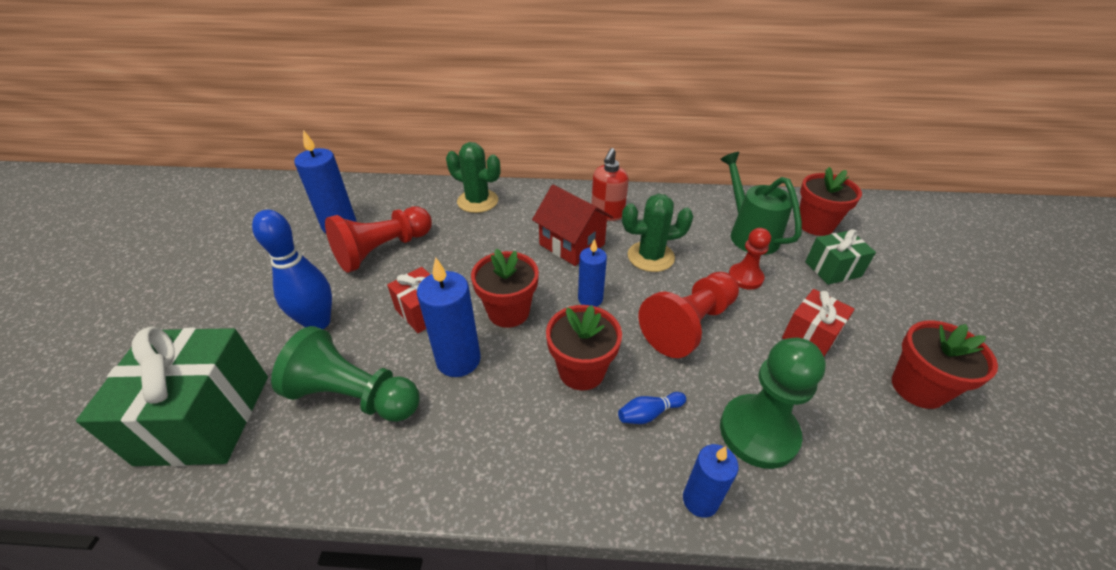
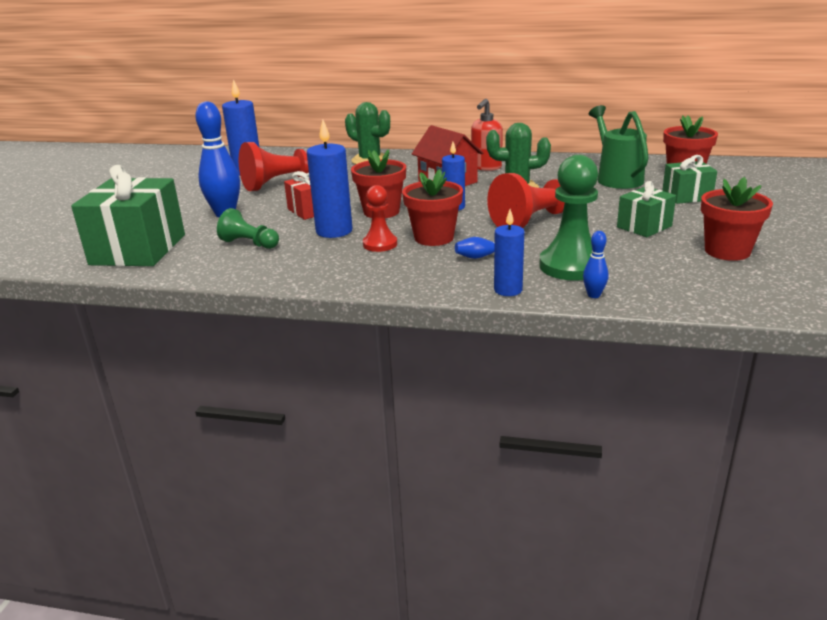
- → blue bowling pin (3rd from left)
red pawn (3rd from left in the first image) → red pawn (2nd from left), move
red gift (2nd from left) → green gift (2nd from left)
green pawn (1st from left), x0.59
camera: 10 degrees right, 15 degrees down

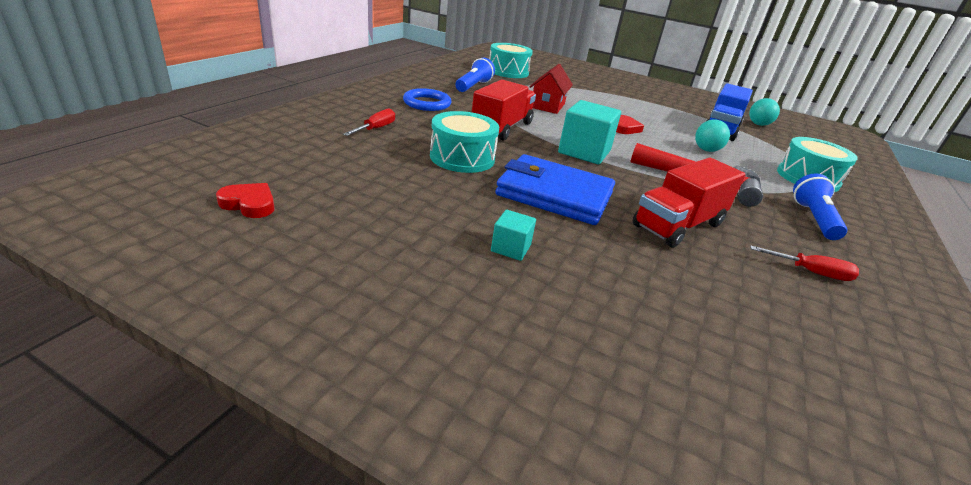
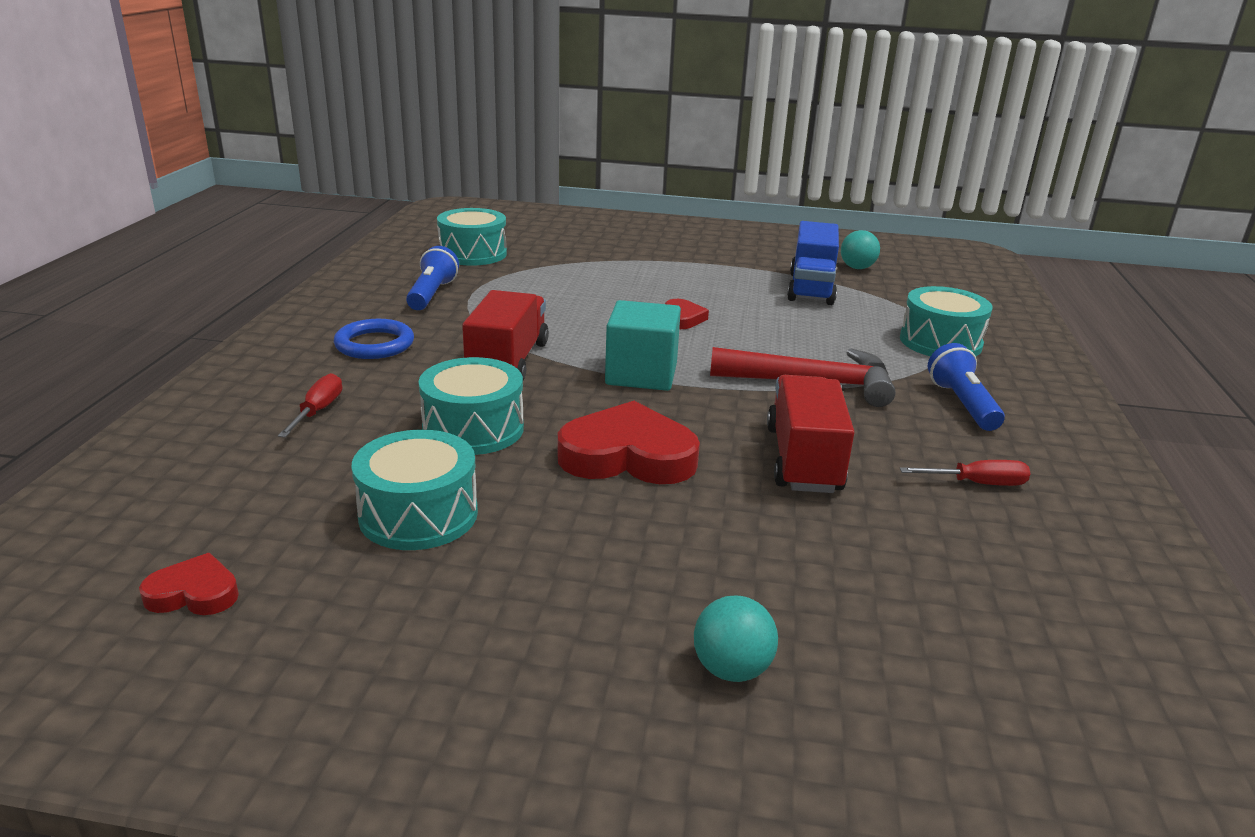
turquoise cube (1st from left) → -
red house → -
- → turquoise drum (1st from left)
turquoise ball (1st from left), move
blue wallet → red heart (2nd from left)
red truck (2nd from left), 150 degrees clockwise
camera: 15 degrees left, 5 degrees down

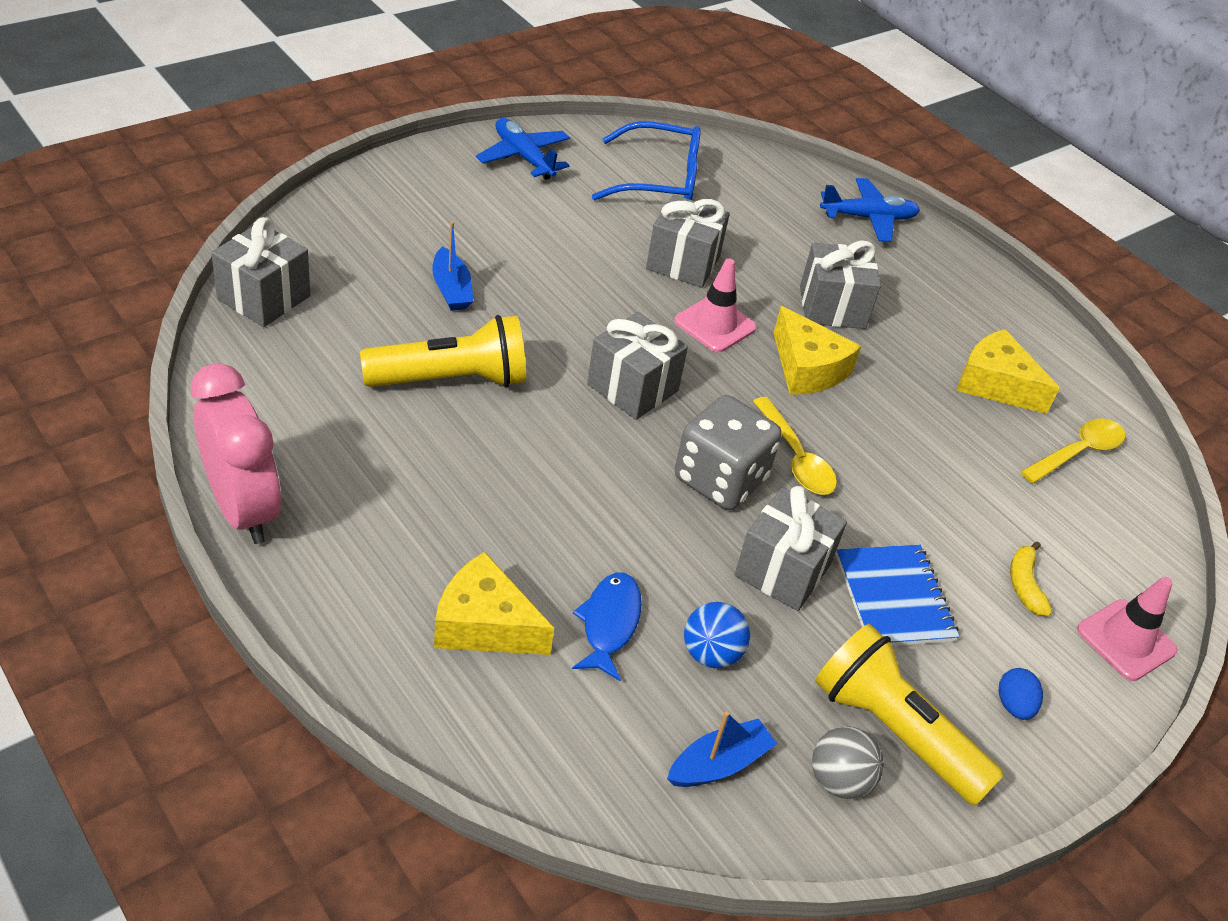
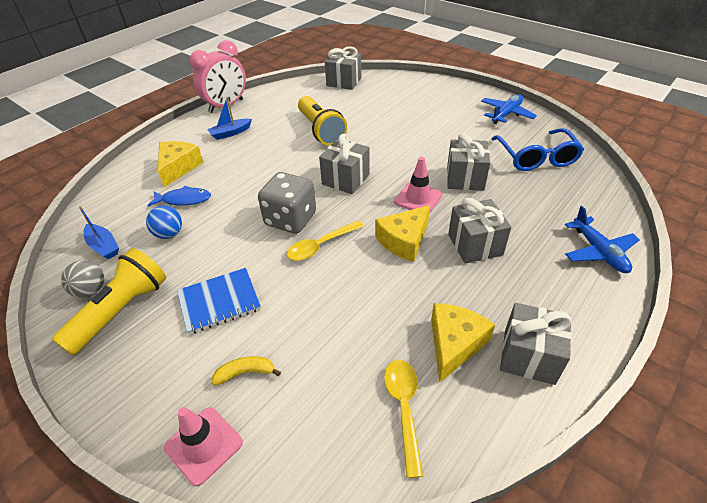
blue egg → -
blue boat (1st from left in the first image) → blue boat (2nd from left), move
grey gift (4th from left in the first image) → grey gift (5th from left), move
yellow spoon (2nd from left), 135 degrees counterclockwise
camera: 85 degrees right, 0 degrees up

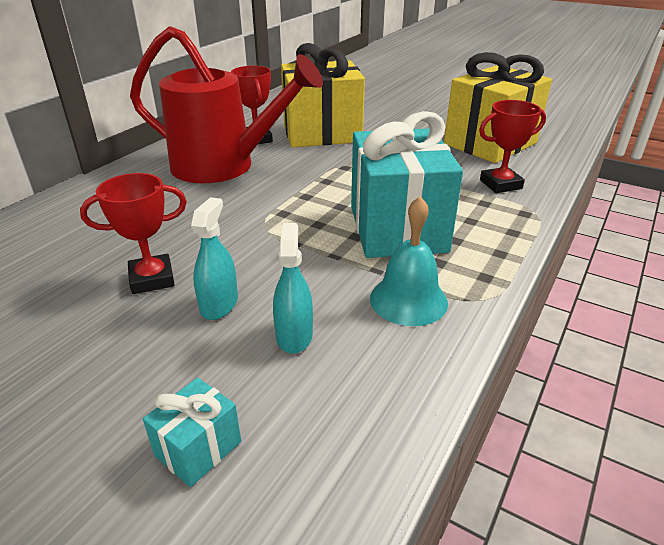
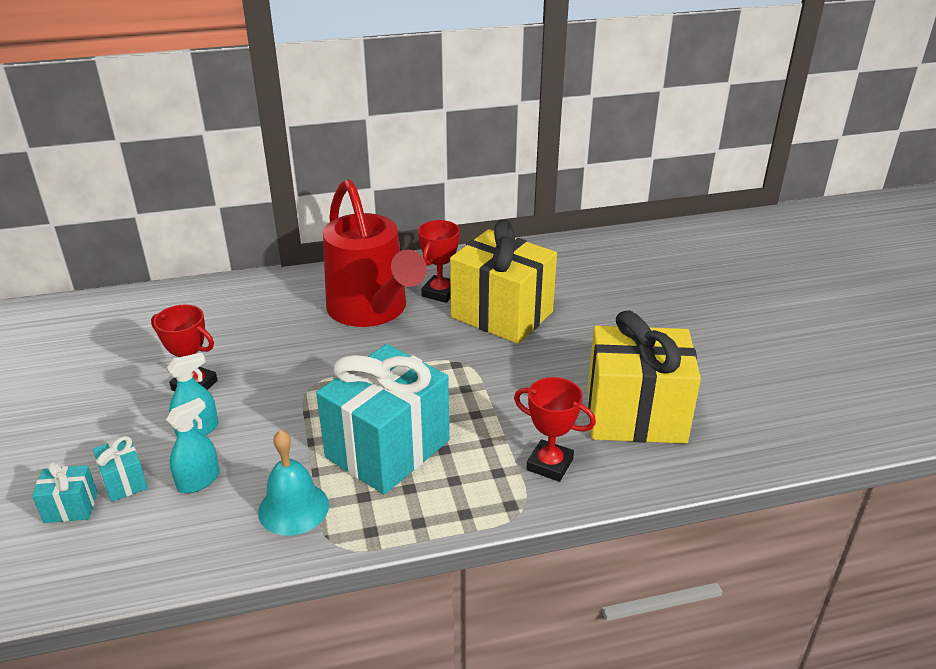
- → turquoise gift (2nd from left)
camera: 45 degrees right, 0 degrees up

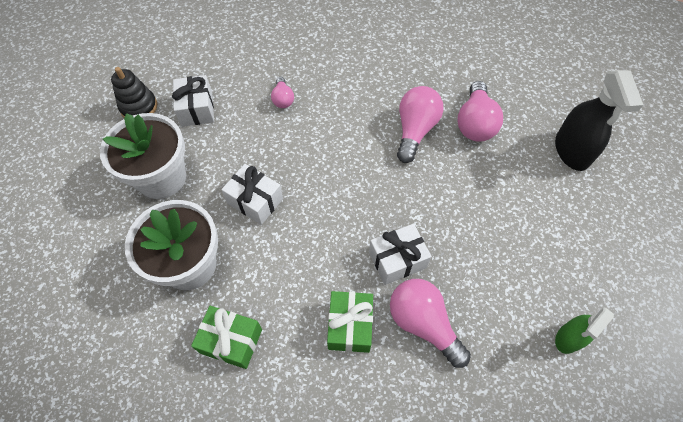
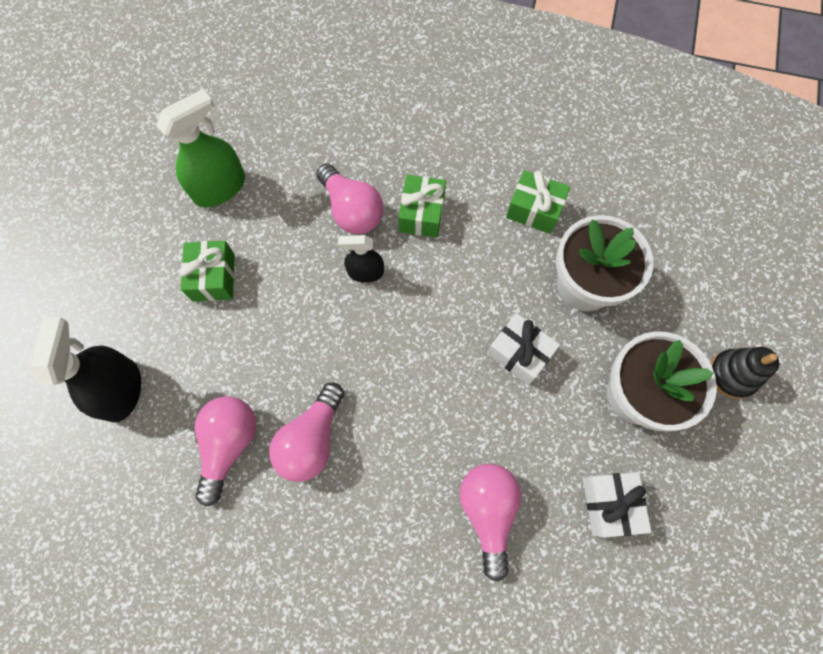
- → green gift (1st from left)
black stacking toy, move
white gift (3rd from left) → black spray bottle (2nd from left)
pink light bulb (1st from left in the first image) → pink light bulb (4th from left), x1.81
green spray bottle, x1.66
camera: 175 degrees left, 10 degrees up

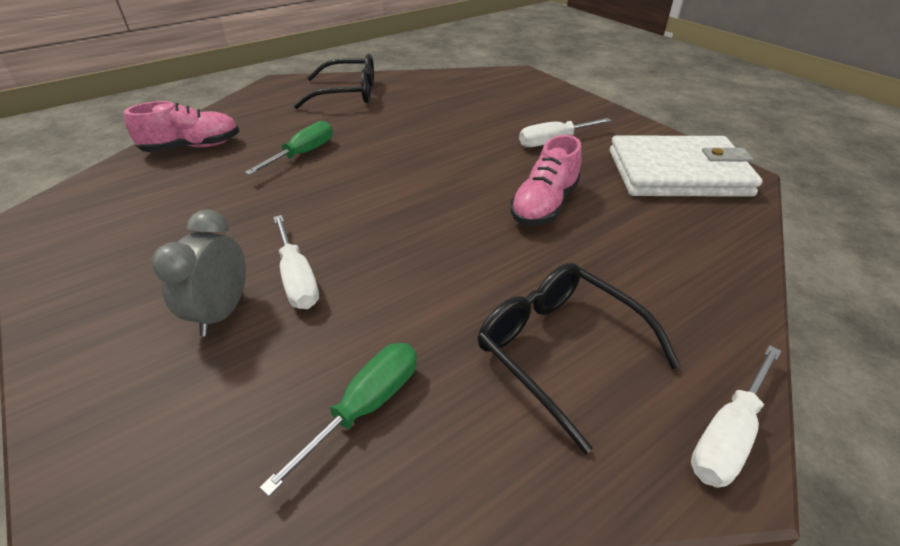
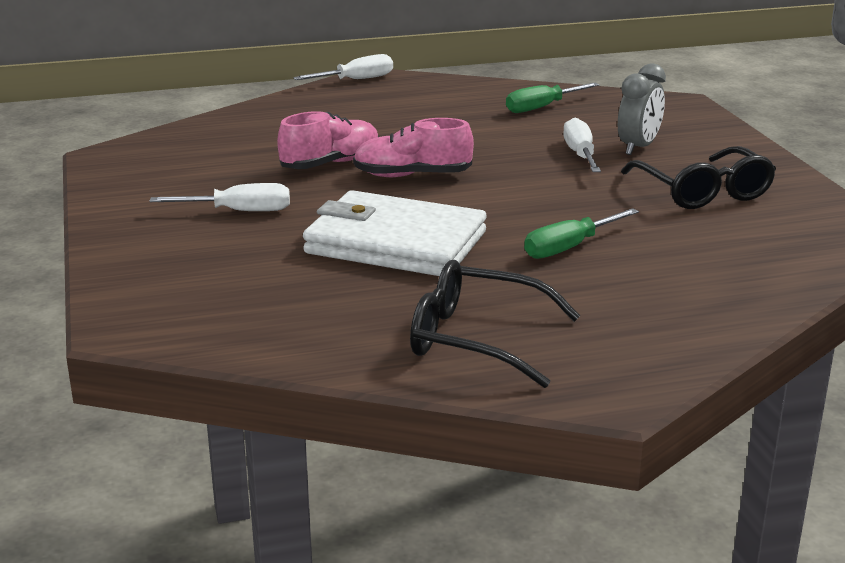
pink shoe (1st from left in the first image) → pink shoe (2nd from left), move
black glasses (2nd from left), move
white wallet, move
camera: 160 degrees left, 15 degrees down

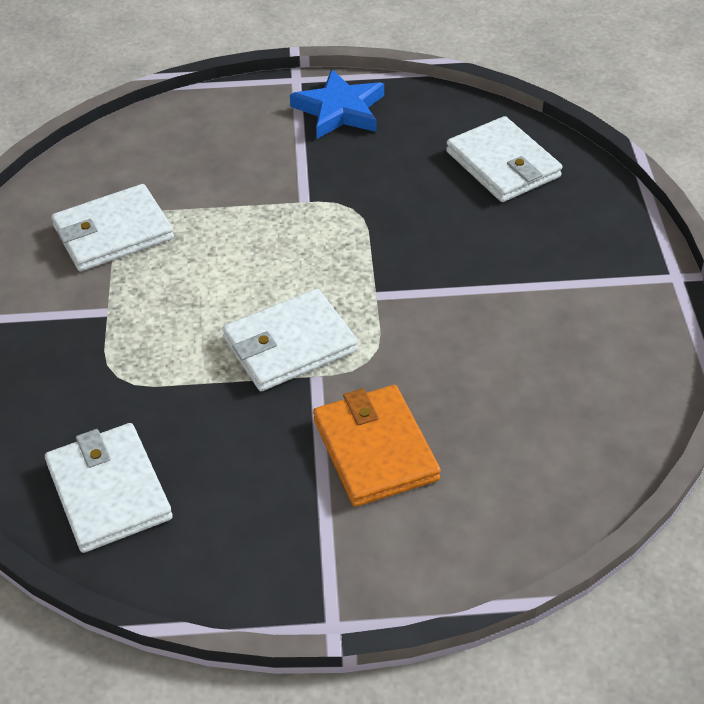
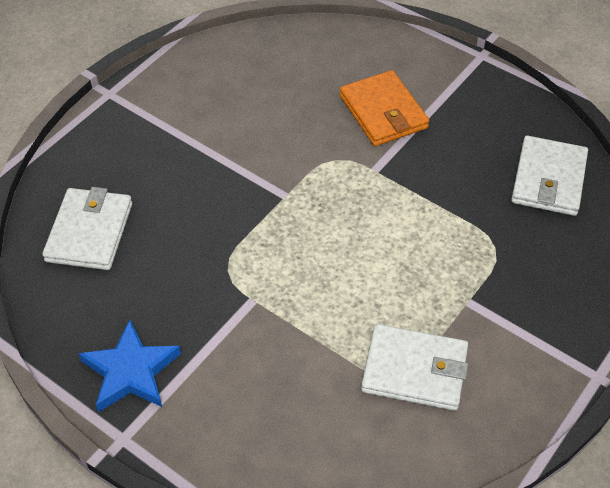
white wallet (3rd from left) → -
orange wallet, 45 degrees counterclockwise
camera: 140 degrees left, 5 degrees up

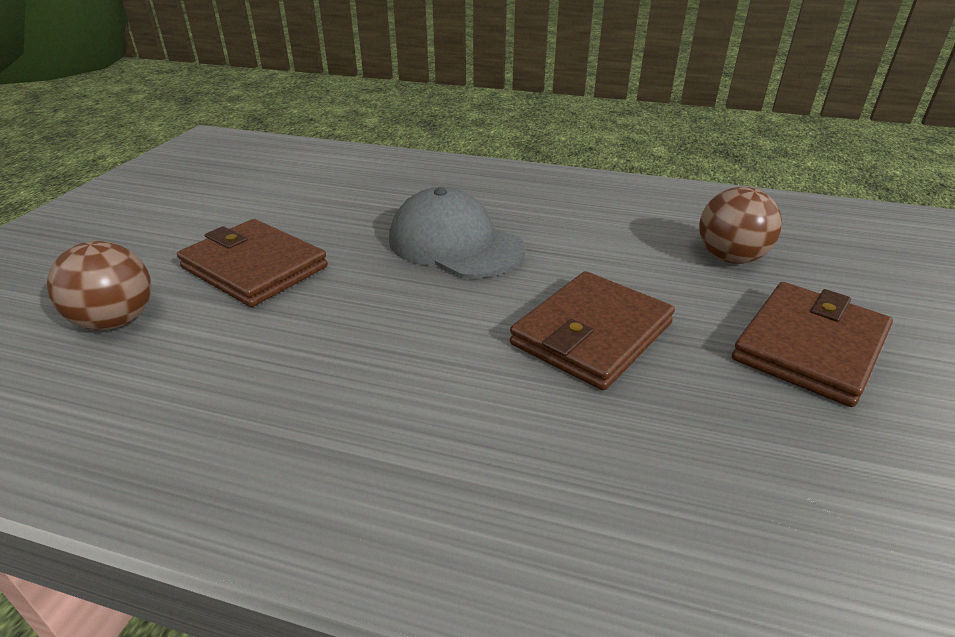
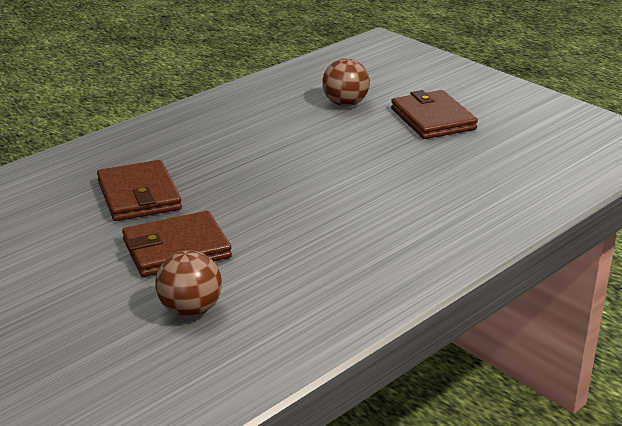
grey cap → -
brown wallet (2nd from left in the first image) → brown wallet (1st from left), move
camera: 60 degrees left, 5 degrees down

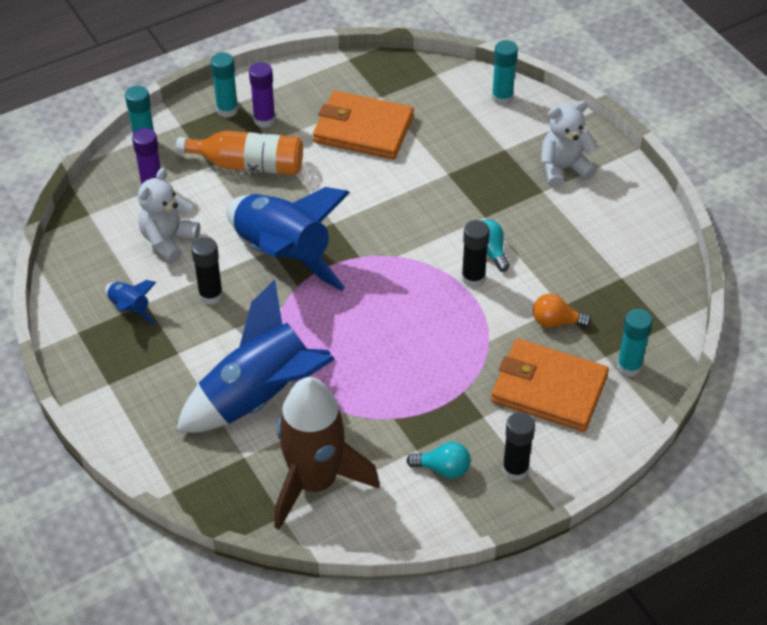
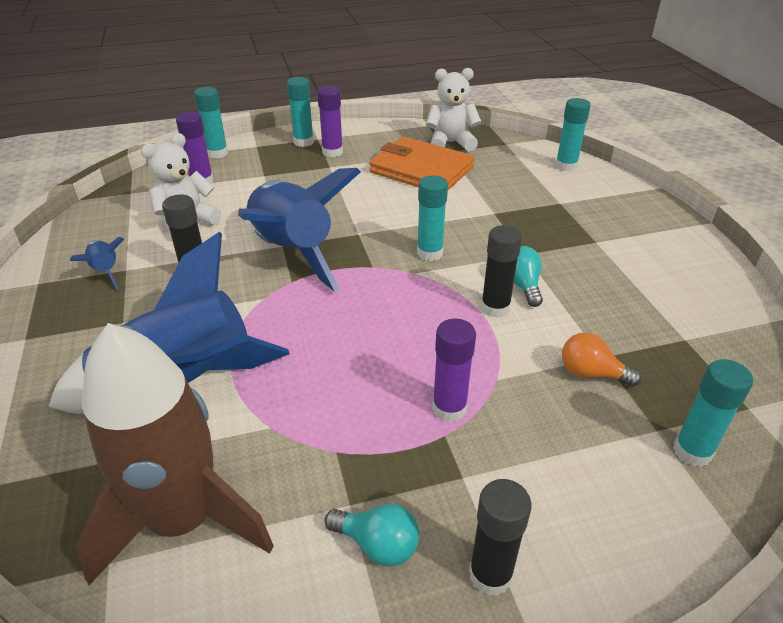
orange bottle → -
orange wallet (2nd from left) → -
- → turquoise glue stick (3rd from left)
- → purple glue stick (3rd from left)
white teddy bear (2nd from left), move
camera: 15 degrees right, 10 degrees down

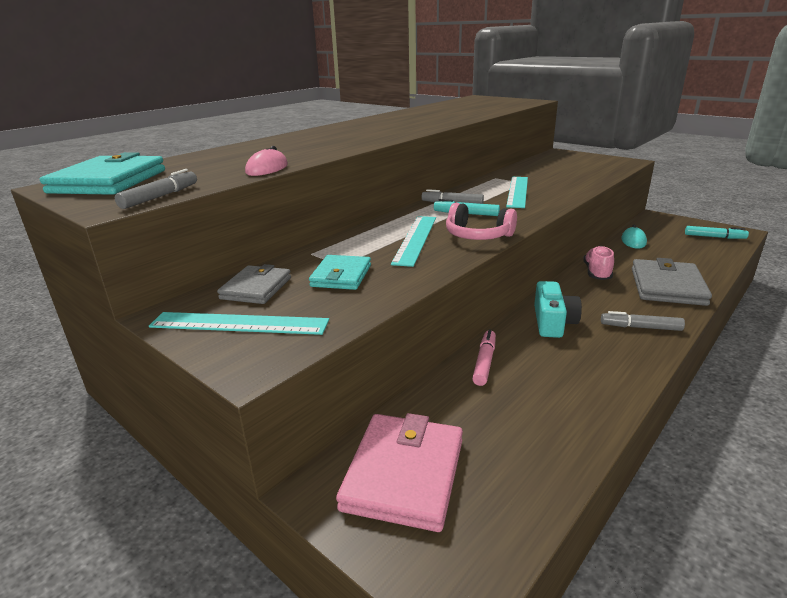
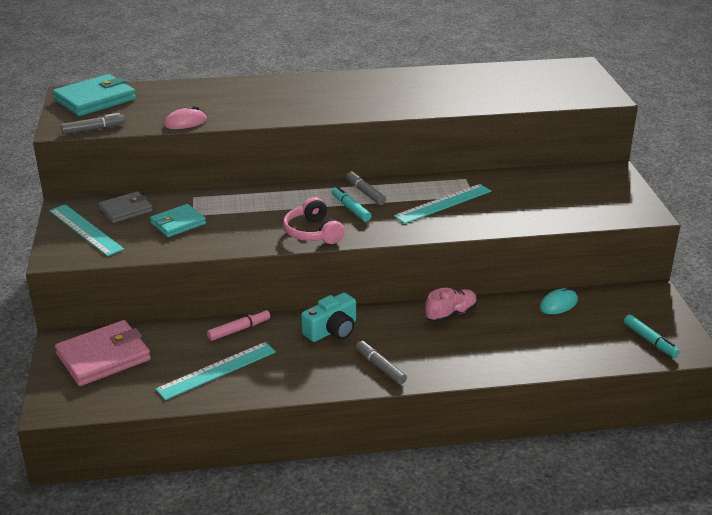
grey wallet (2nd from left) → -
turquoise ruler (2nd from left), move
camera: 40 degrees right, 5 degrees up

